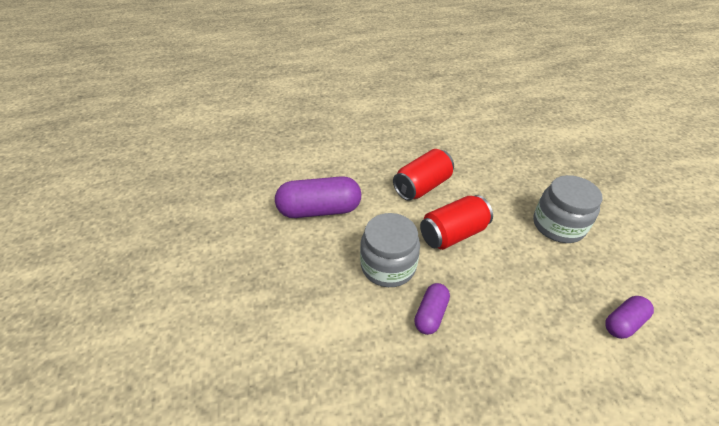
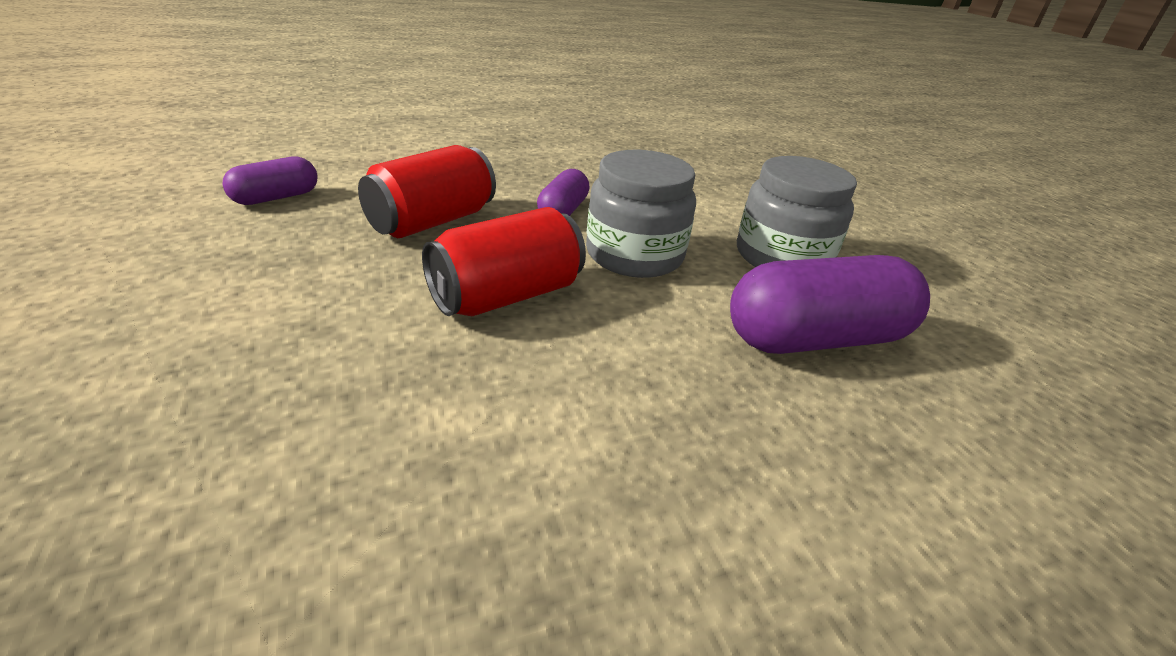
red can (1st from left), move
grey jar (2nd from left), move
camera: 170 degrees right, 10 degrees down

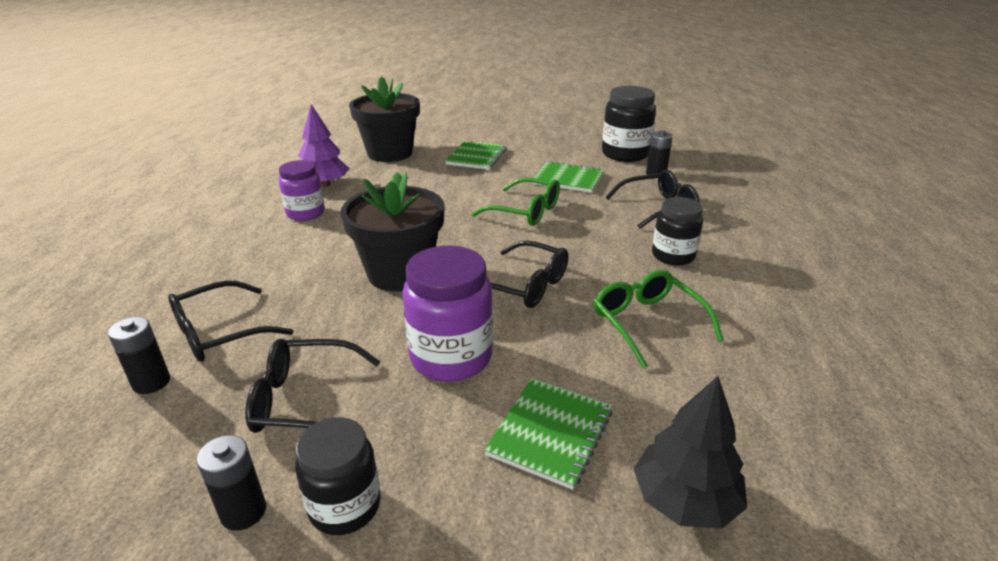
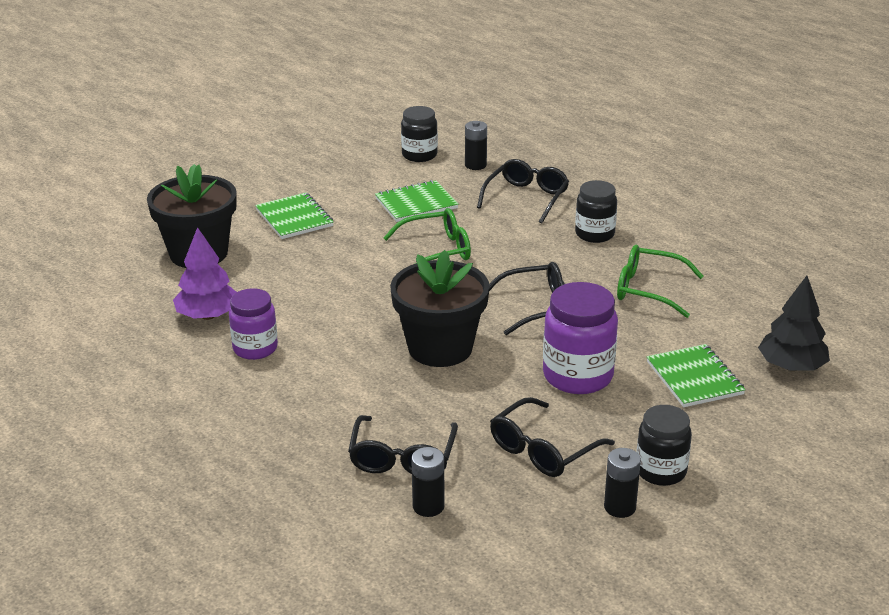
black jar (2nd from left in the first image) → black jar (1st from left), x0.66
camera: 45 degrees left, 0 degrees up

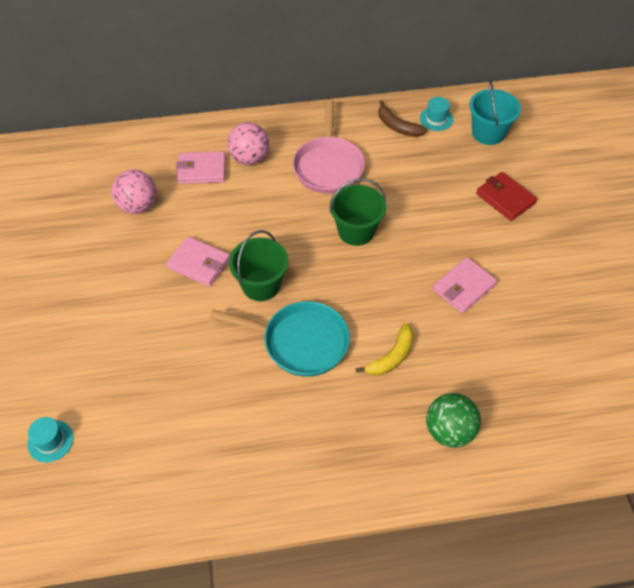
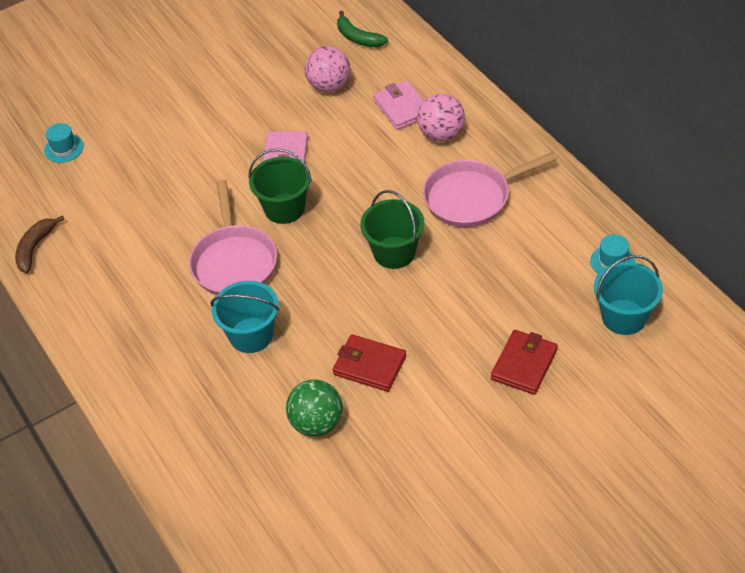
- → green banana
brown banana, move
green ball, move
yellow banana → turquoise bucket (1st from left)
turquoise pan → pink pan (1st from left)
pink wallet (3rd from left) → red wallet (1st from left)
camera: 70 degrees right, 5 degrees down

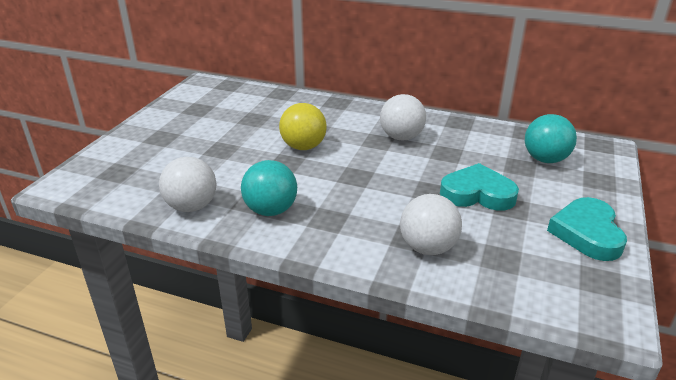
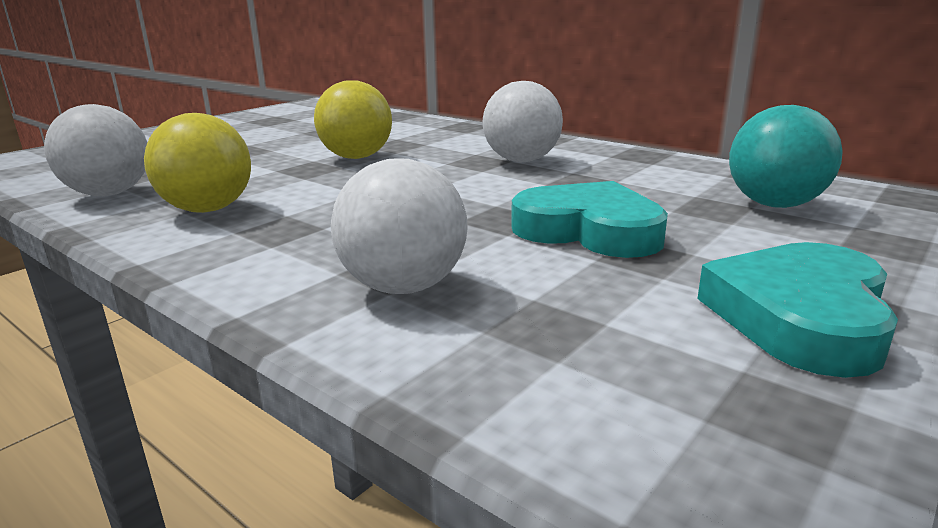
turquoise ball (1st from left) → yellow ball (1st from left)
camera: 20 degrees right, 10 degrees down

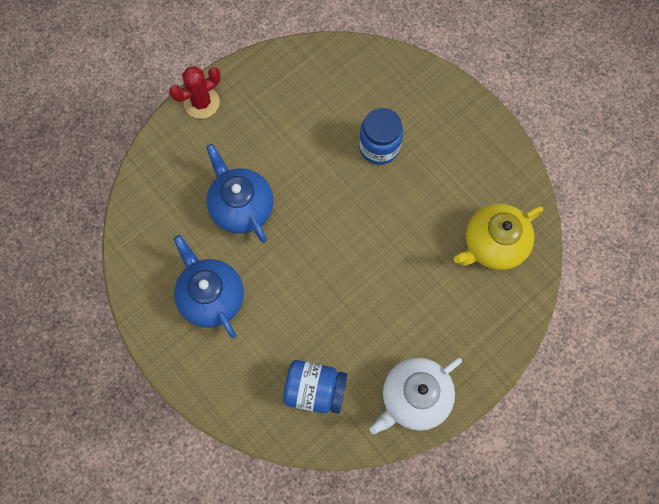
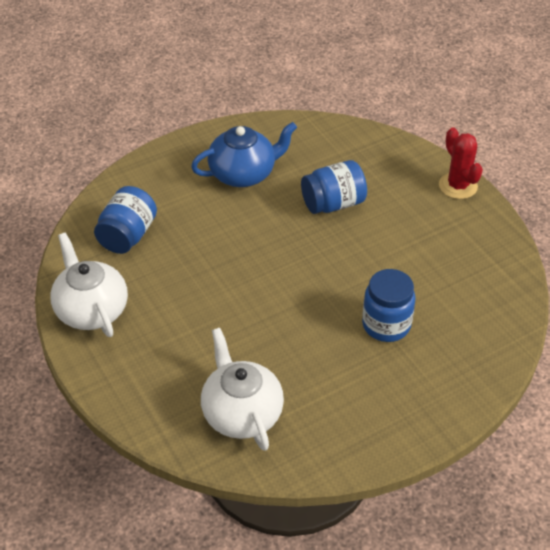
blue teapot (2nd from left) → blue jar (2nd from left)
yellow teapot → white teapot (2nd from left)
camera: 100 degrees right, 25 degrees down

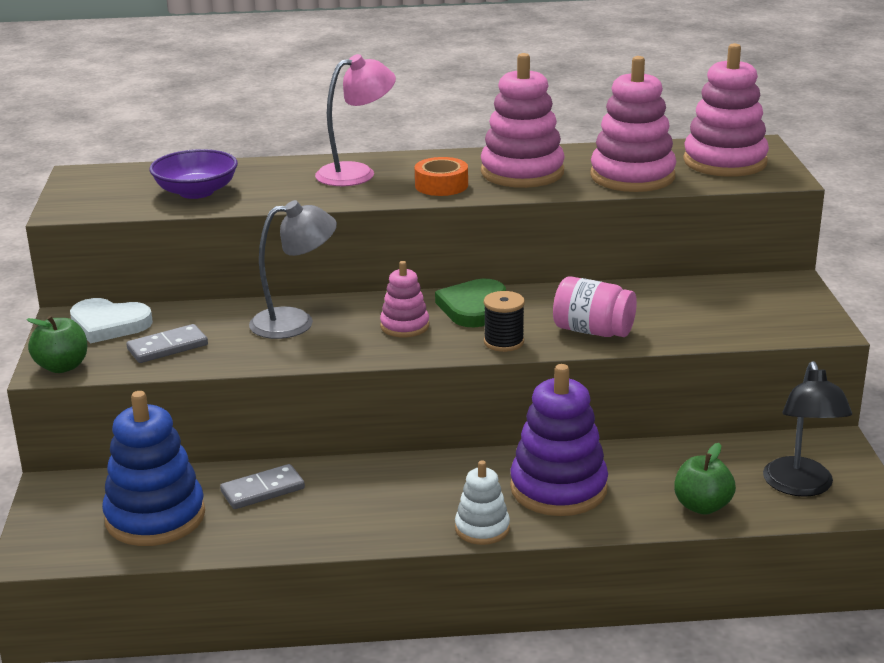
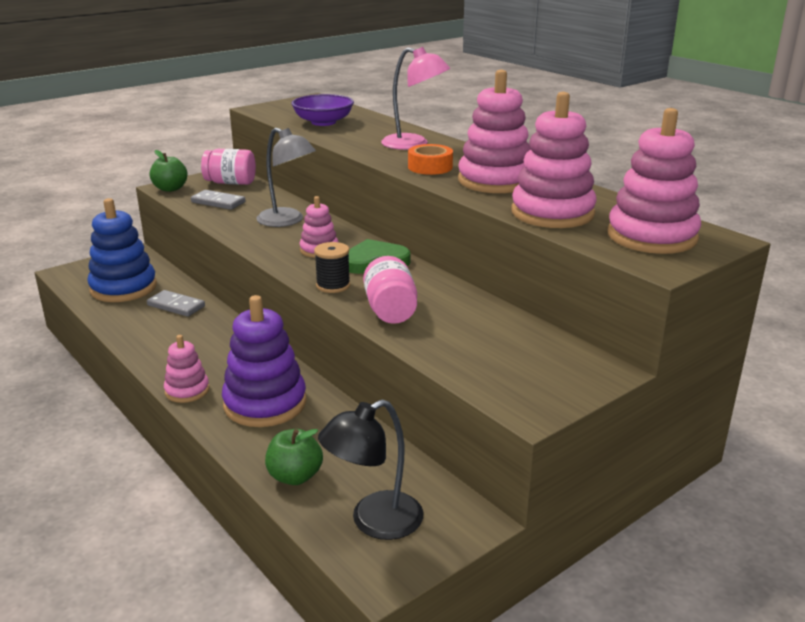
white heart → pink jar (1st from left)
white stacking toy → pink stacking toy (1st from left)
camera: 55 degrees right, 0 degrees up

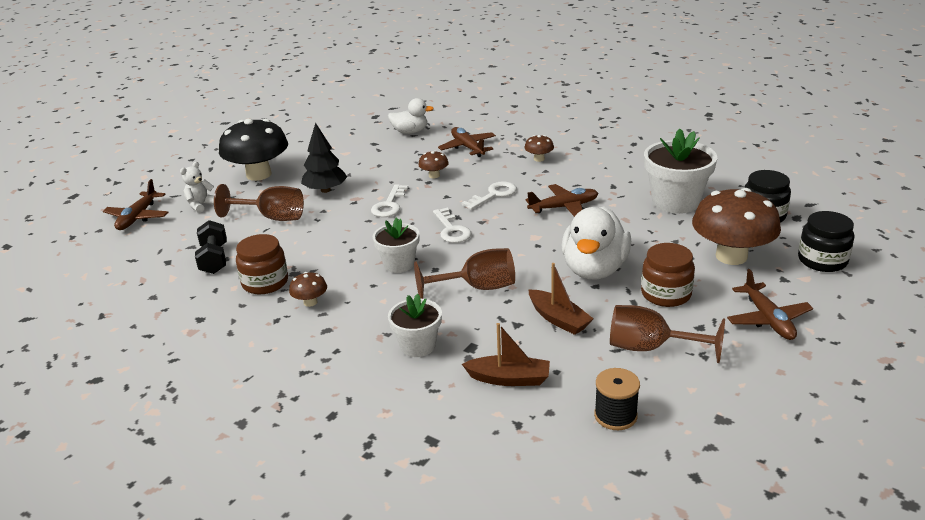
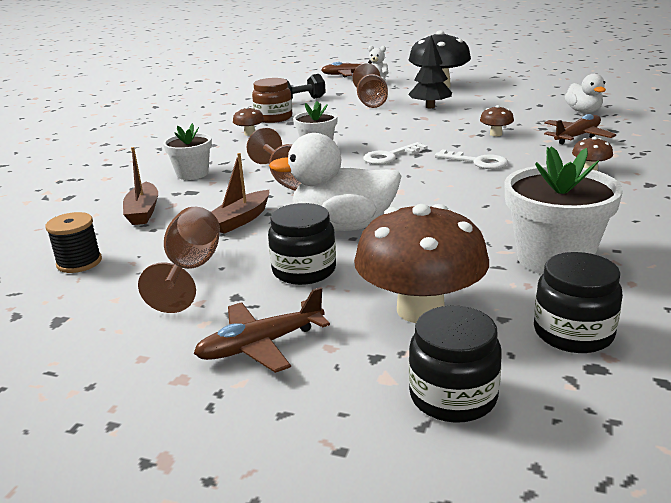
white key (1st from left) → -
brown plane (3rd from left) → -
brown jar (2nd from left) → black jar (1st from left)
camera: 75 degrees right, 5 degrees down

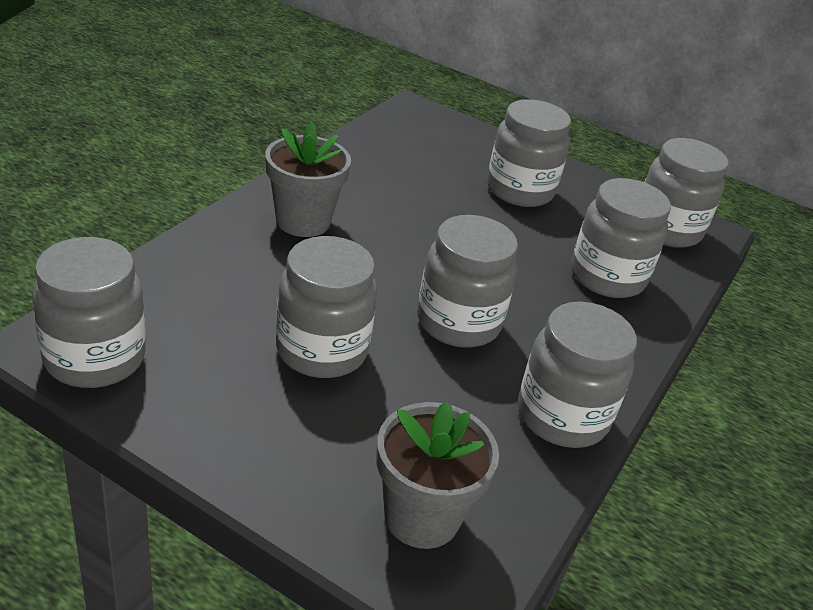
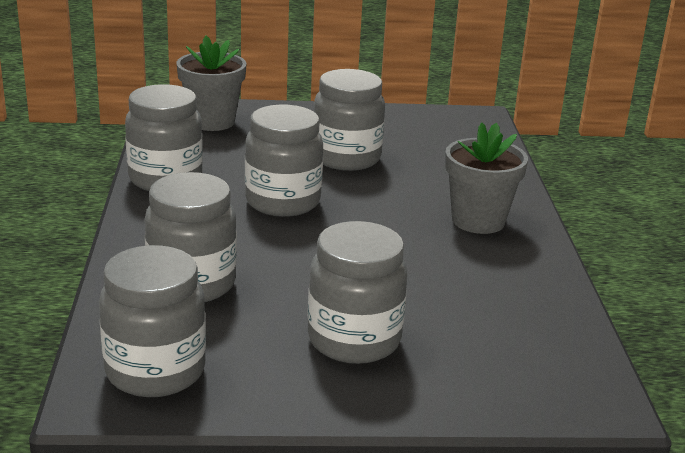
grey jar (1st from left) → -
camera: 150 degrees right, 10 degrees down

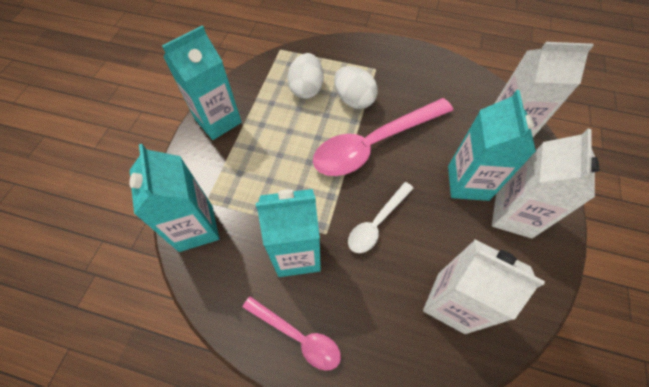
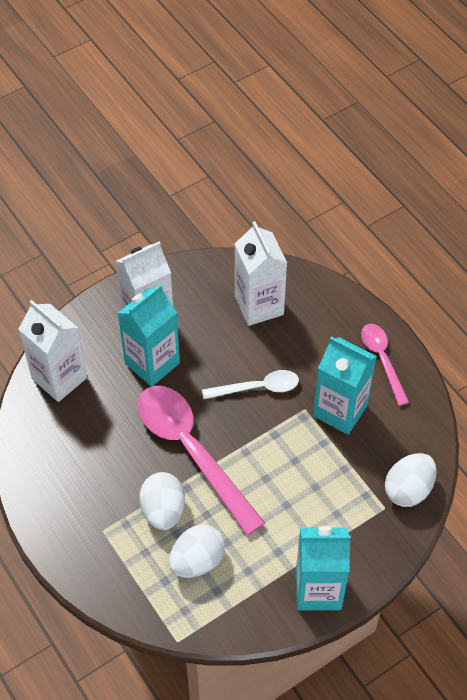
turquoise carton (1st from left) → white egg (3rd from left)
pink spoon (2nd from left in the first image) → pink spoon (1st from left), 135 degrees counterclockwise
camera: 140 degrees left, 5 degrees down

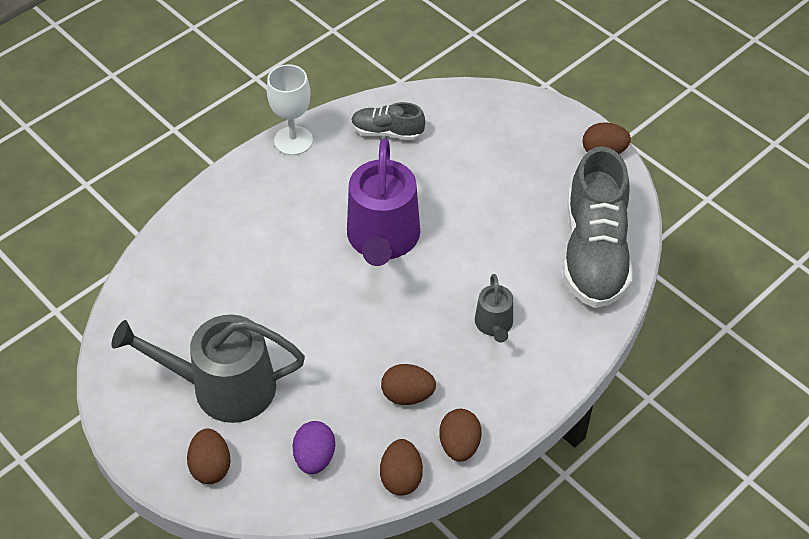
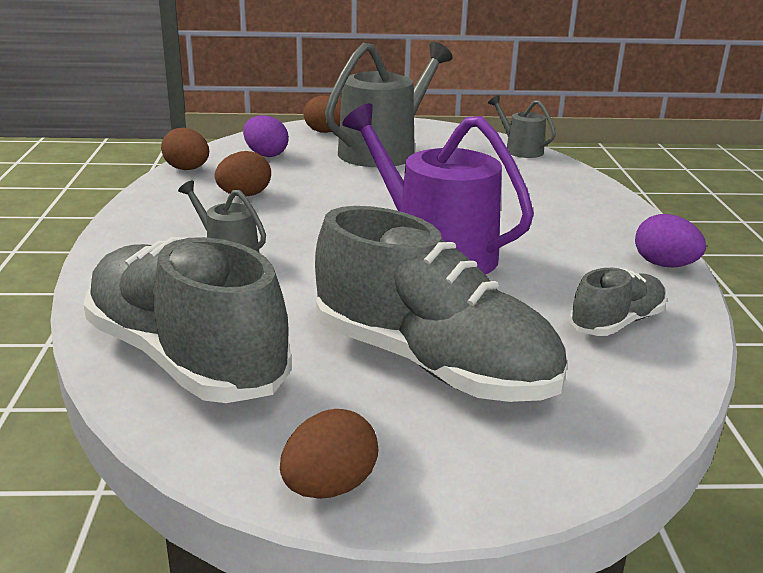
brown egg (4th from left) → -
- → grey shoe (2nd from left)
- → grey watering can (3rd from left)
white goblet → purple egg (2nd from left)
camera: 130 degrees right, 25 degrees down

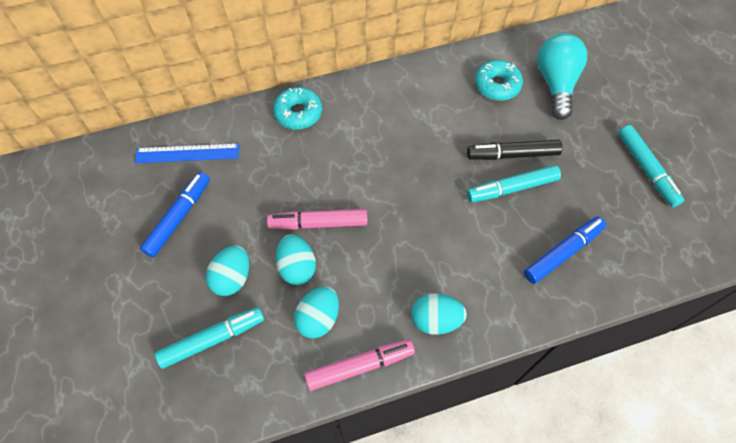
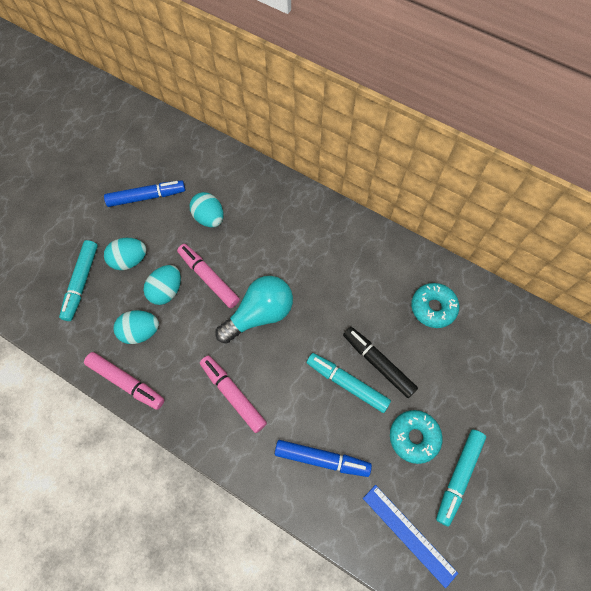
- → pink marker (3rd from left)
blue ruler, move
turquoise donut (1st from left), move
turquoise egg (4th from left), move
turquoise light bulb, move
turquoise marker (1st from left), 75 degrees clockwise
camera: 50 degrees right, 5 degrees up

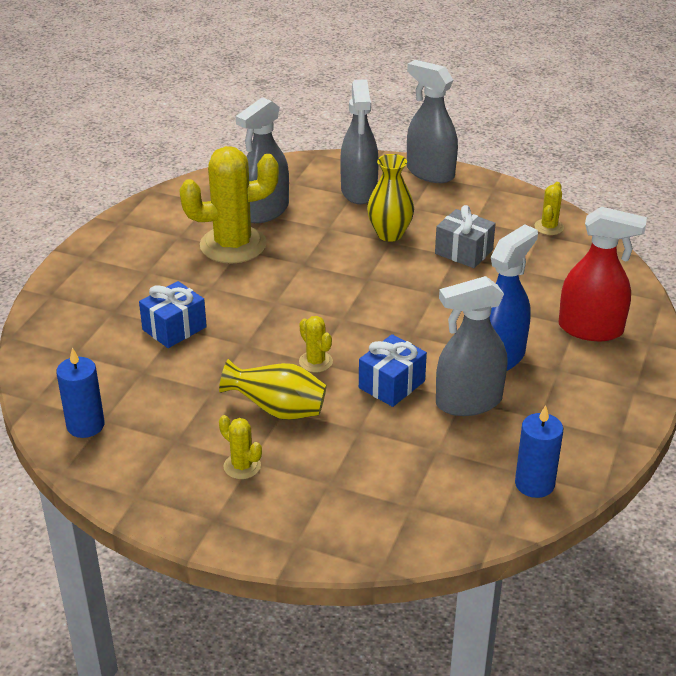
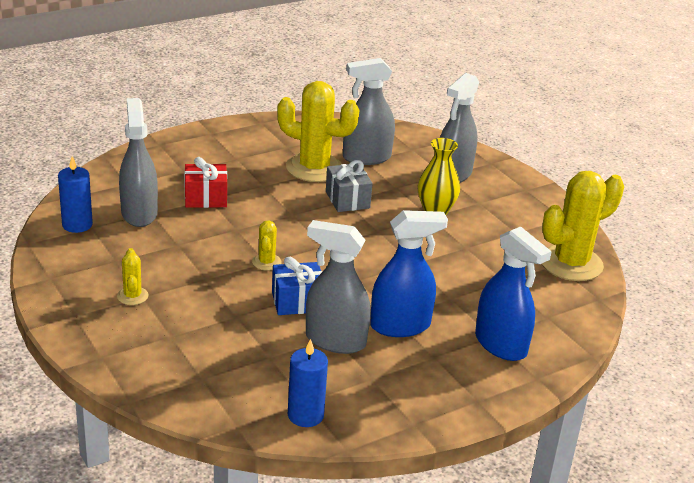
yellow vase (1st from left) → -
grey spray bottle (3rd from left in the first image) → grey spray bottle (1st from left), move
grey gift, move
blue gift (1st from left) → red gift
red spray bottle → blue spray bottle (2nd from left)
yellow cactus (4th from left), x2.22
camera: 35 degrees right, 5 degrees down

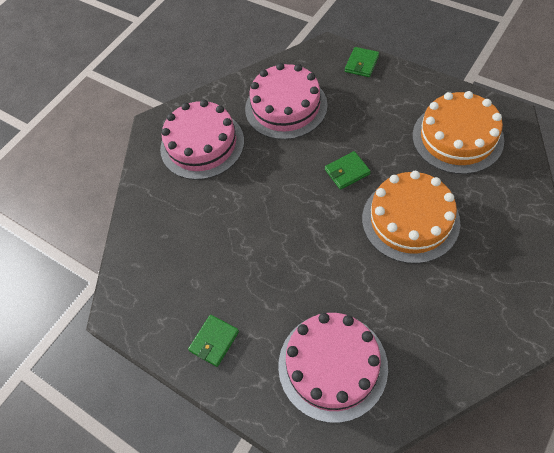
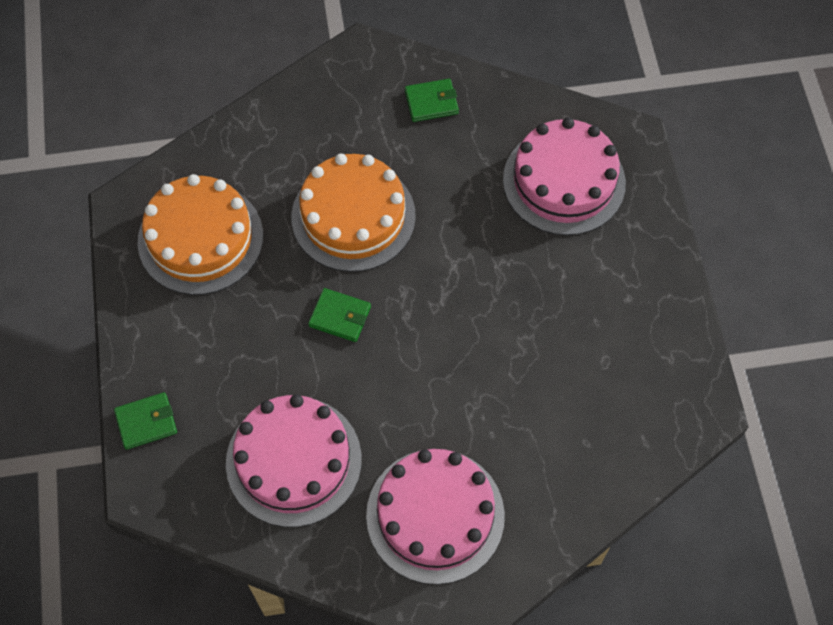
green wallet (1st from left in the first image) → green wallet (3rd from left), move
camera: 140 degrees left, 5 degrees up

